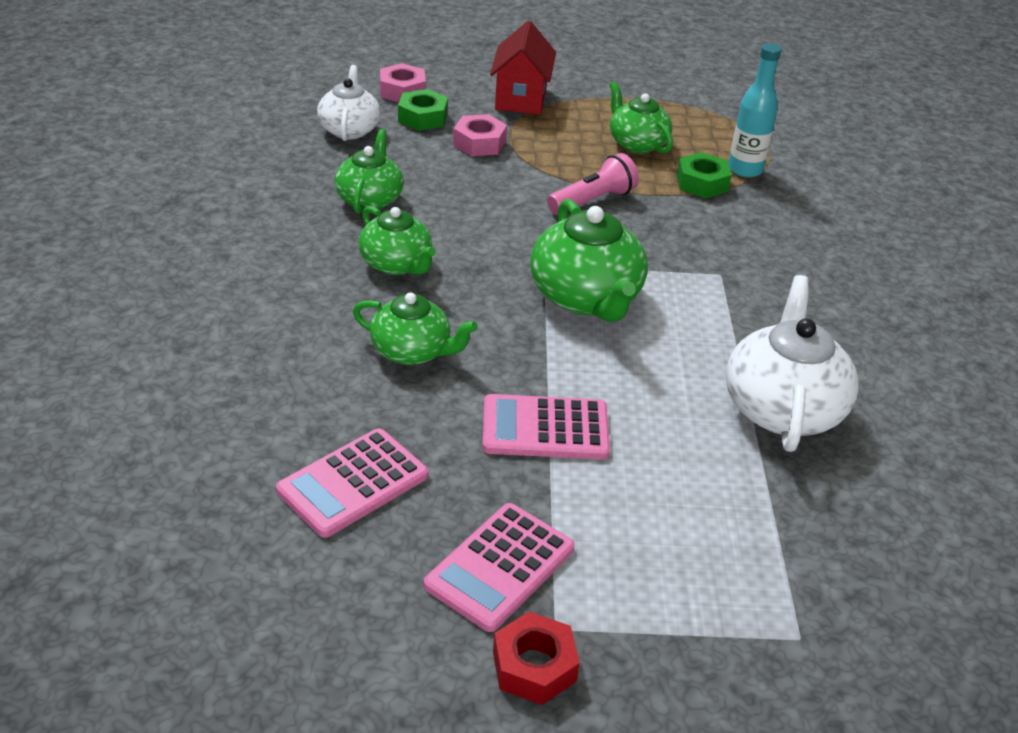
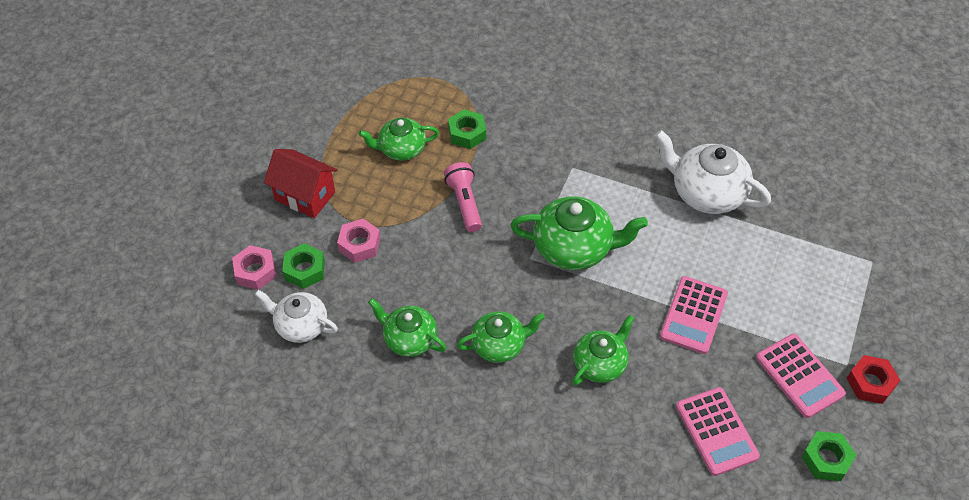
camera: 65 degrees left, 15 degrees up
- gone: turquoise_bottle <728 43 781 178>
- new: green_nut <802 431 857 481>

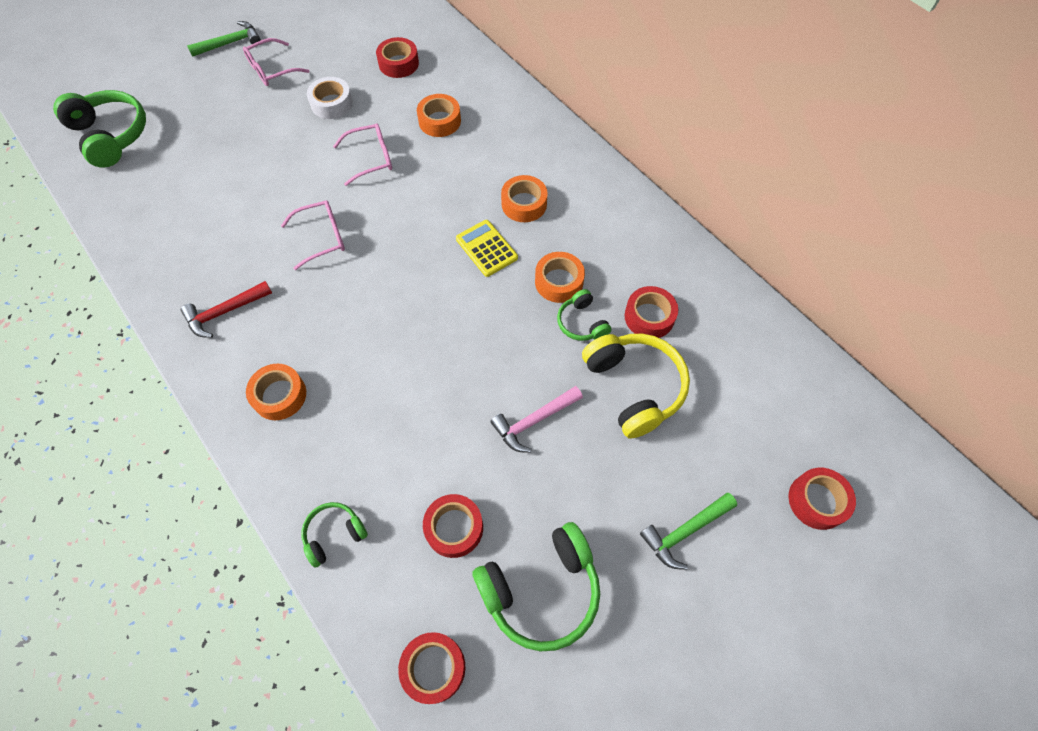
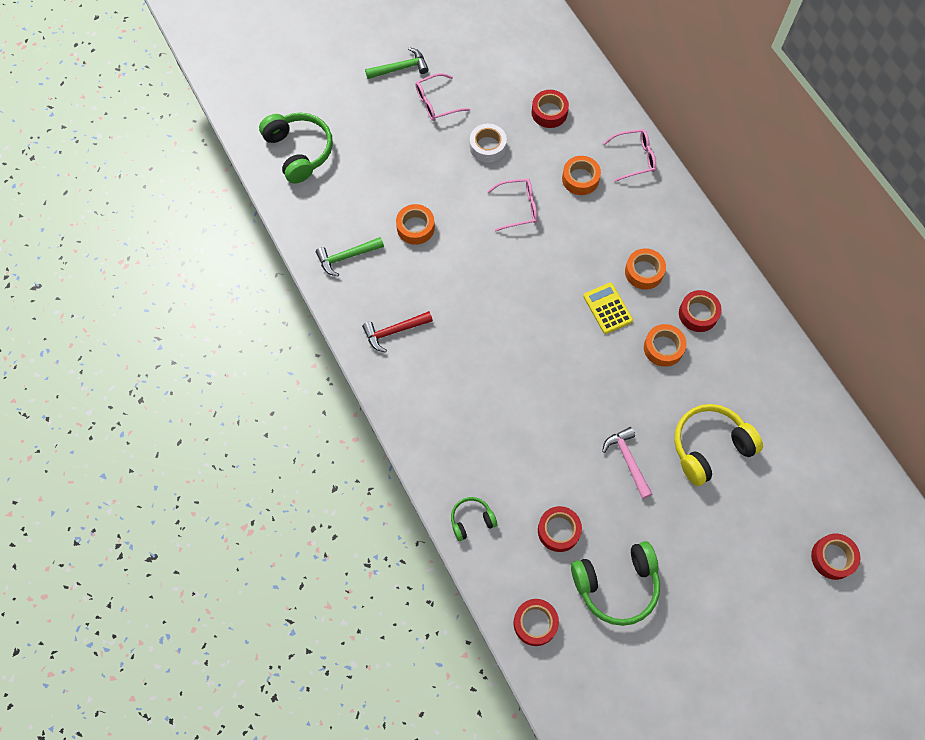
camera: 10 degrees right, 5 degrees up
- shifted: orange_tape <246 364 306 420> to <396 204 435 245>
- shifted: pink_glasses <281 200 345 270> to <603 129 656 182>
- rotated: pink_hammer <490 386 583 453> = <602 427 652 499> 90 degrees clockwise
- gone: green_headphones <557 289 611 341>
- rotated: yellow_headphones <582 334 690 439> = <674 404 763 486> 105 degrees counterclockwise
- shifted: red_tape <625 286 678 338> to <679 290 722 332>
- shifted: green_hammer <640 493 737 570> to <316 237 384 277>

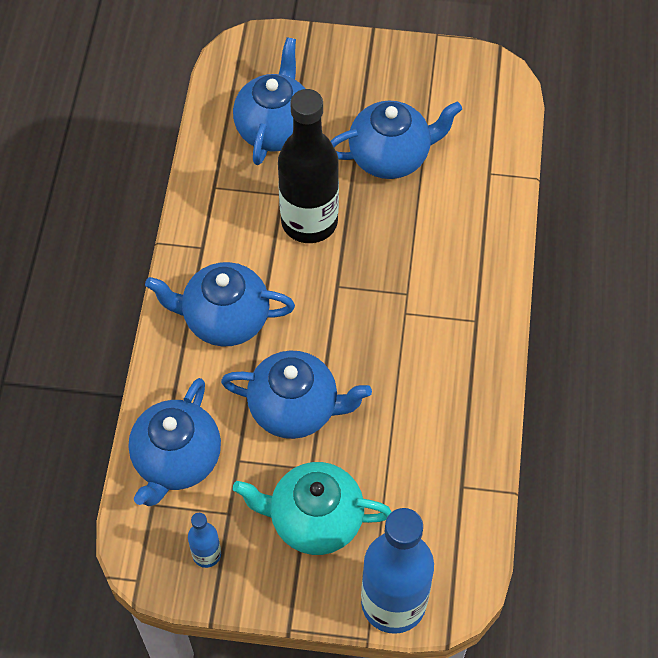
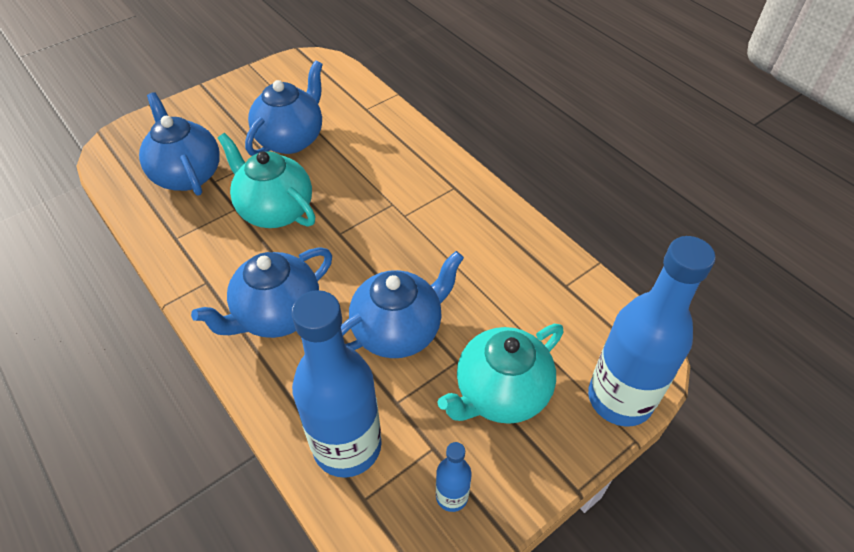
camera: 45 degrees left, 10 degrees down
- swapped: blue_teapot <128 378 221 506> to blue_bottle <292 290 382 478>
- swapped: black_bottle <278 89 339 243> to turquoise_teapot <218 133 315 228>

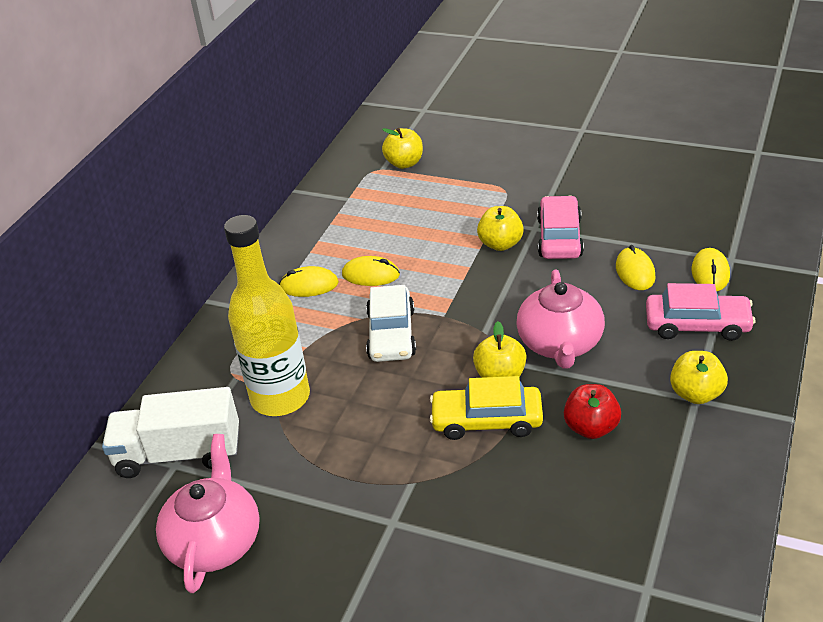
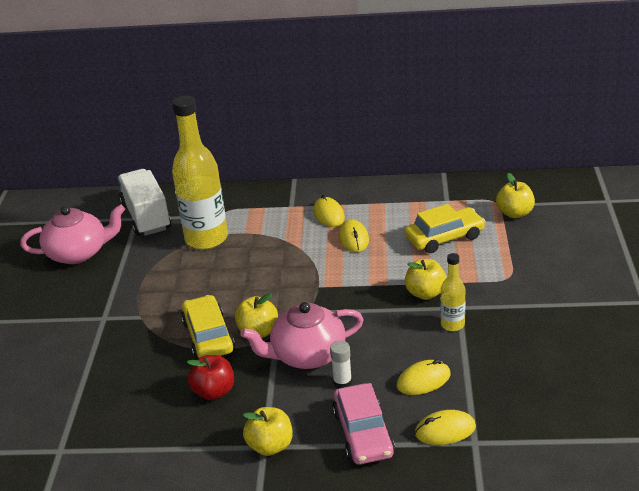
camera: 70 degrees right, 5 degrees down
- gone: white_car <366 285 416 362>
- swapped: pink_car <537 196 584 259> to yellow_bottle <440 253 465 331>
- new: white_glue_stick <330 341 352 388>
- new: yellow_car <404 204 485 253>

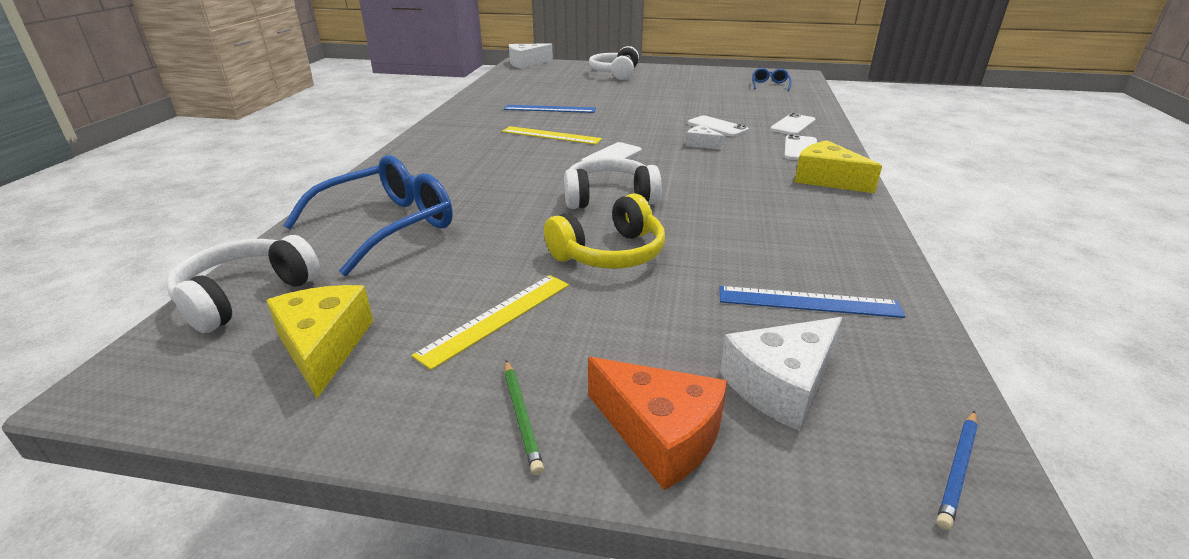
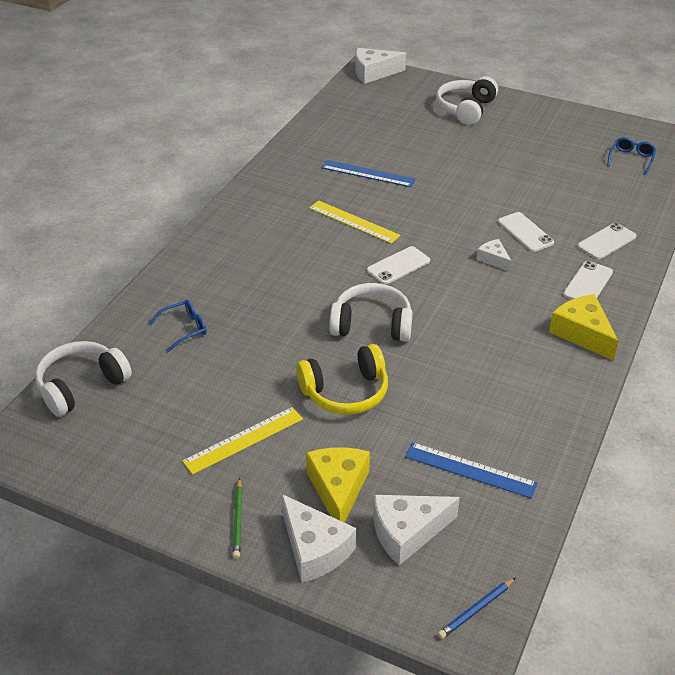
camera: 15 degrees right, 10 degrees up
- shifted: yellow_cheese <266 285 373 398> to <306 447 370 523>
- scaled: blue_glasses <283 155 453 276> = <149 300 207 352> x0.46
- repainted: orange_cheese <588 357 727 490> to white_cheese <282 494 356 583>

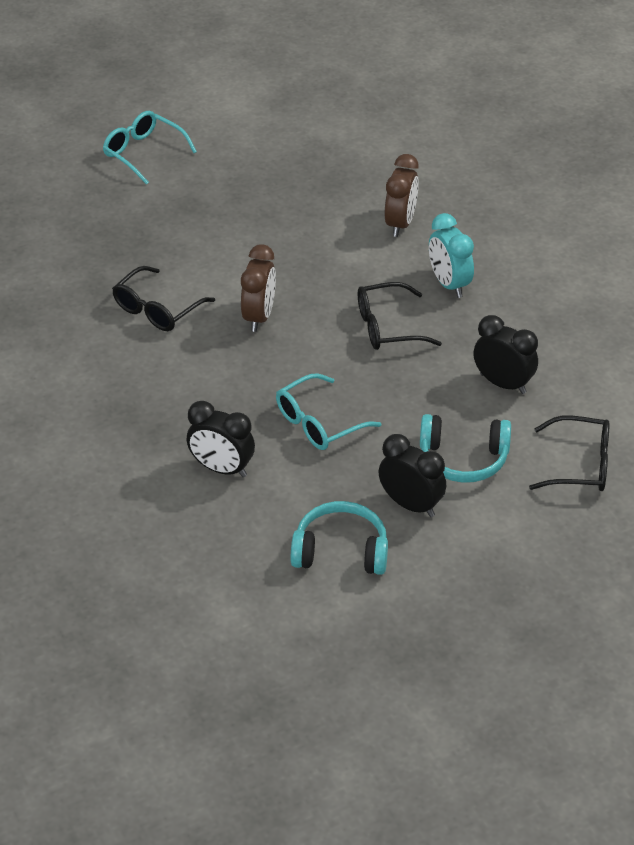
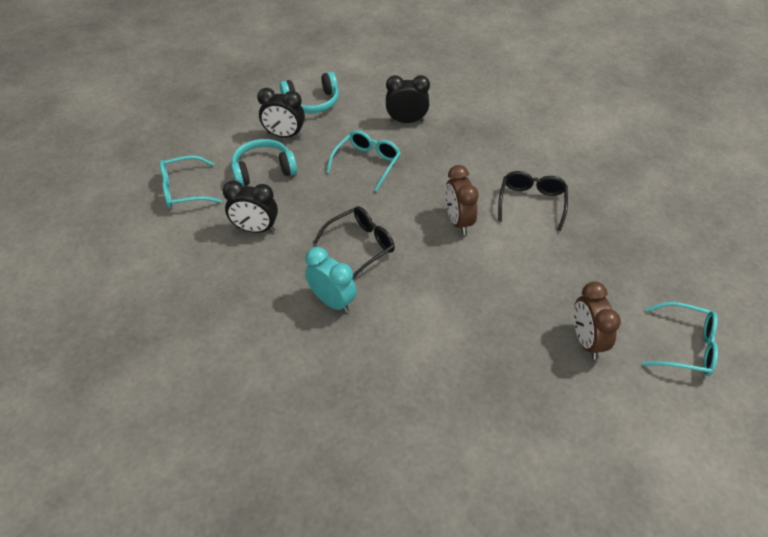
camera: 155 degrees right, 5 degrees up
- shifted: brown_clock <385 154 419 237> to <574 281 621 359>
- repainted: black_glasses <529 415 610 491> to turquoise_glasses <160 155 222 208>

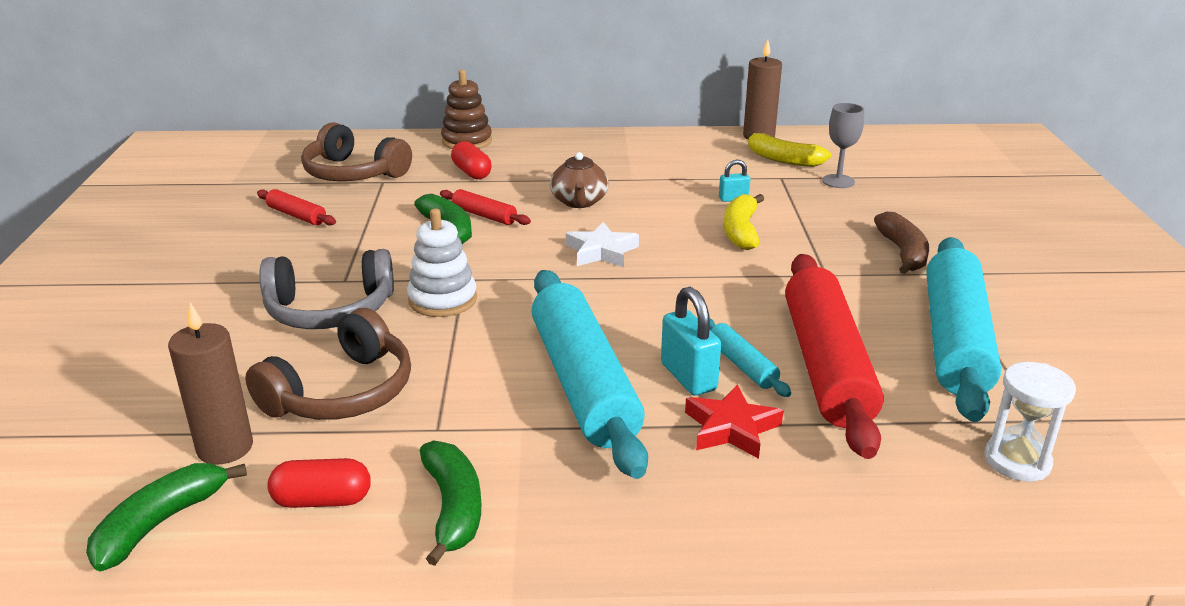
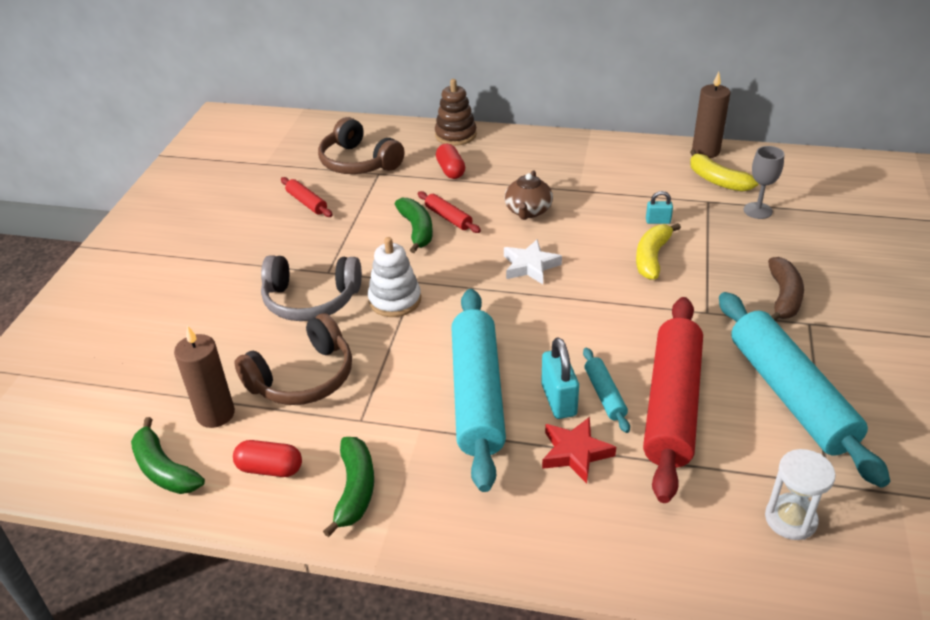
camera: 15 degrees right, 10 degrees up
- rotated: green_banana <86 463 247 571> = <131 417 205 494> 90 degrees counterclockwise
- rotated: turquoise_rolling_pin <926 237 1001 422> = <719 292 890 488> 45 degrees counterclockwise

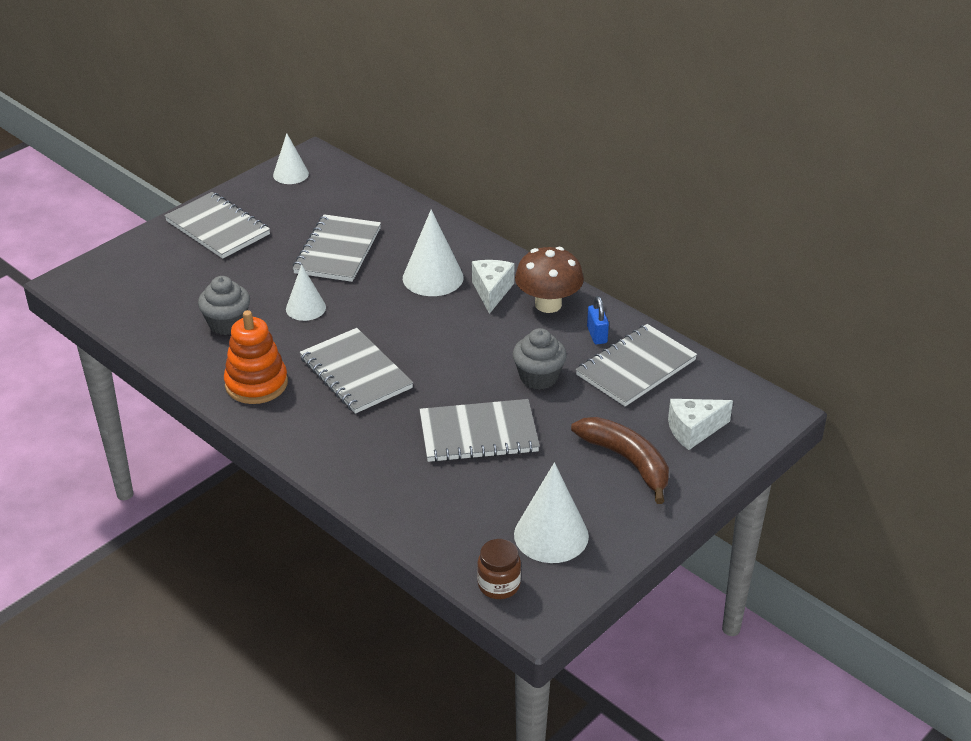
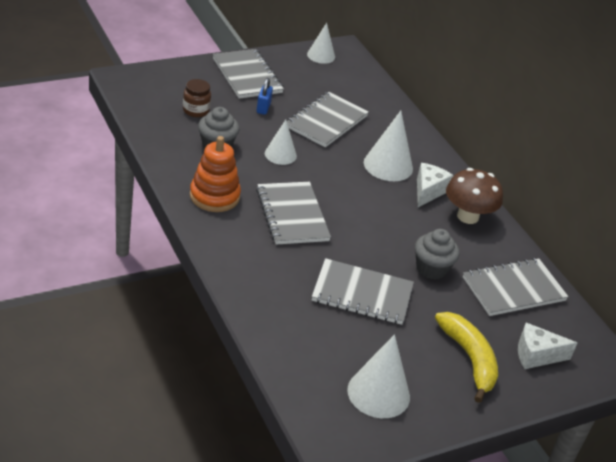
camera: 15 degrees right, 0 degrees up
- shifted: brown_jar <477 539 521 599> to <183 79 211 117>
- repainted: brown_banana <571 417 669 504> to yellow_banana <435 312 498 403>
- shifted: blue_padlock <587 296 609 344> to <256 78 273 115>

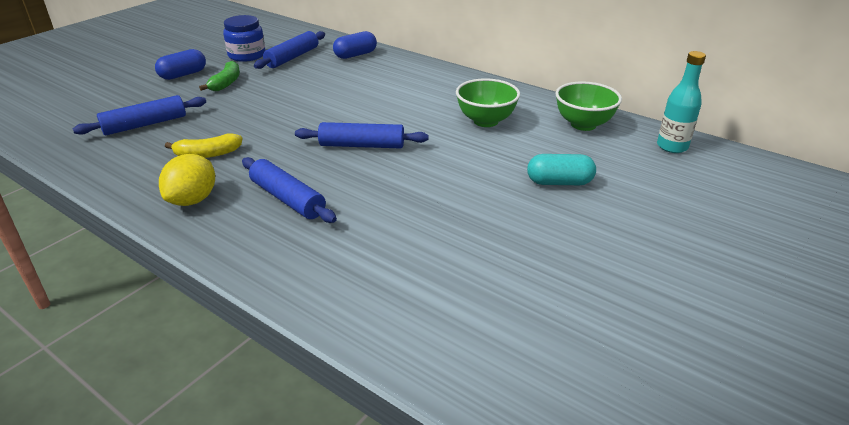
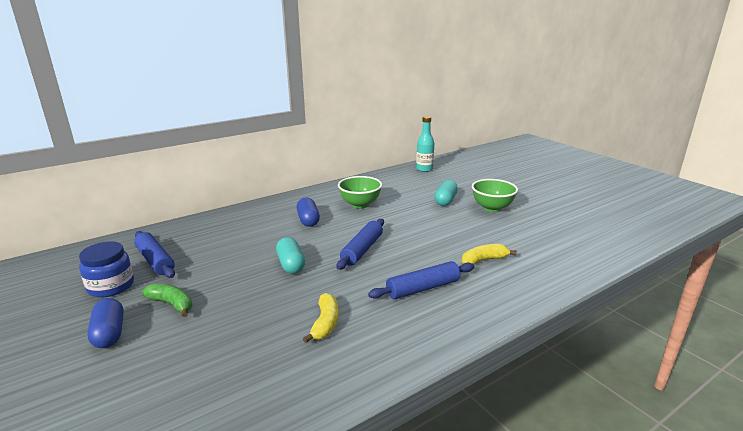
camera: 70 degrees left, 10 degrees down
- gone: blue_rolling_pin <73 95 206 135>
- gone: yellow_lemon <159 154 215 206>
- shifted: blue_capsule <333 31 377 59> to <297 197 320 227>
- shifted: green_bowl <556 81 622 131> to <472 179 518 212>
- new: turquoise_capsule <276 237 305 274>
- new: yellow_banana <462 244 517 265>

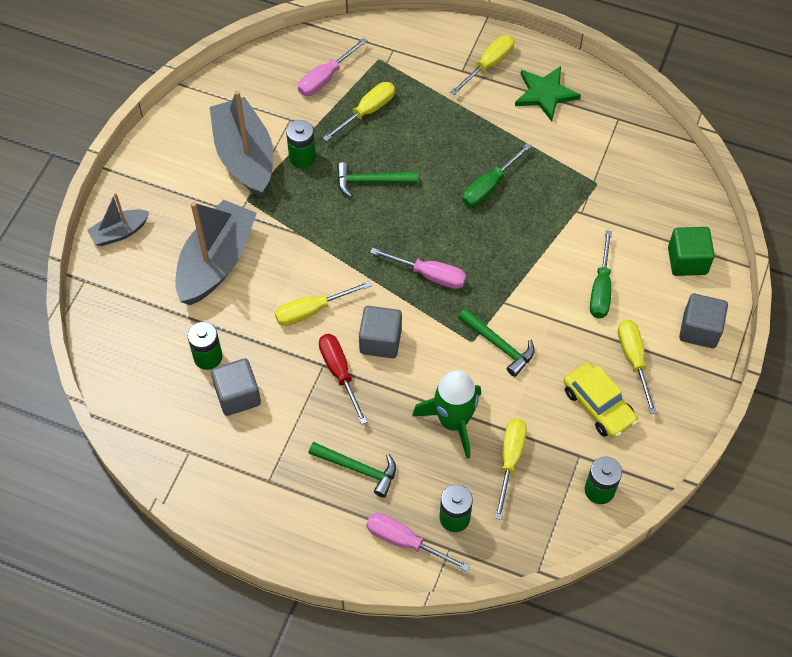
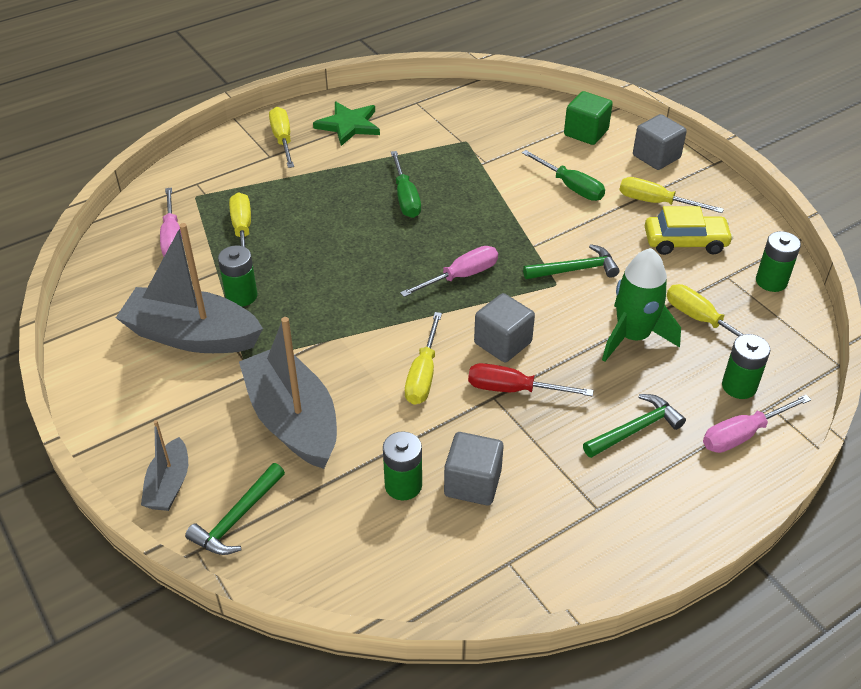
camera: 55 degrees left, 15 degrees down
- shifted: green_hammer <337 162 417 197> to <185 463 285 555>

